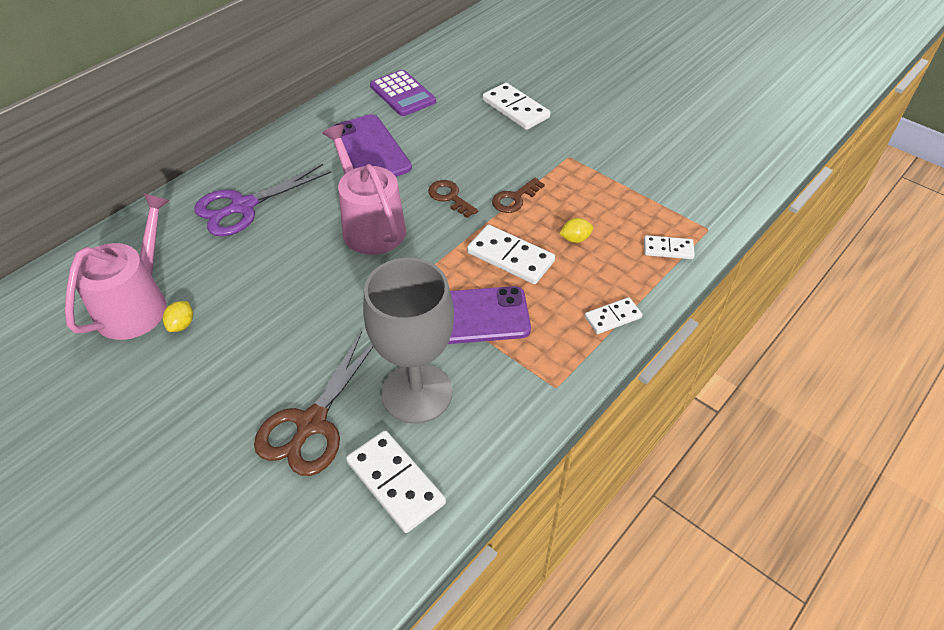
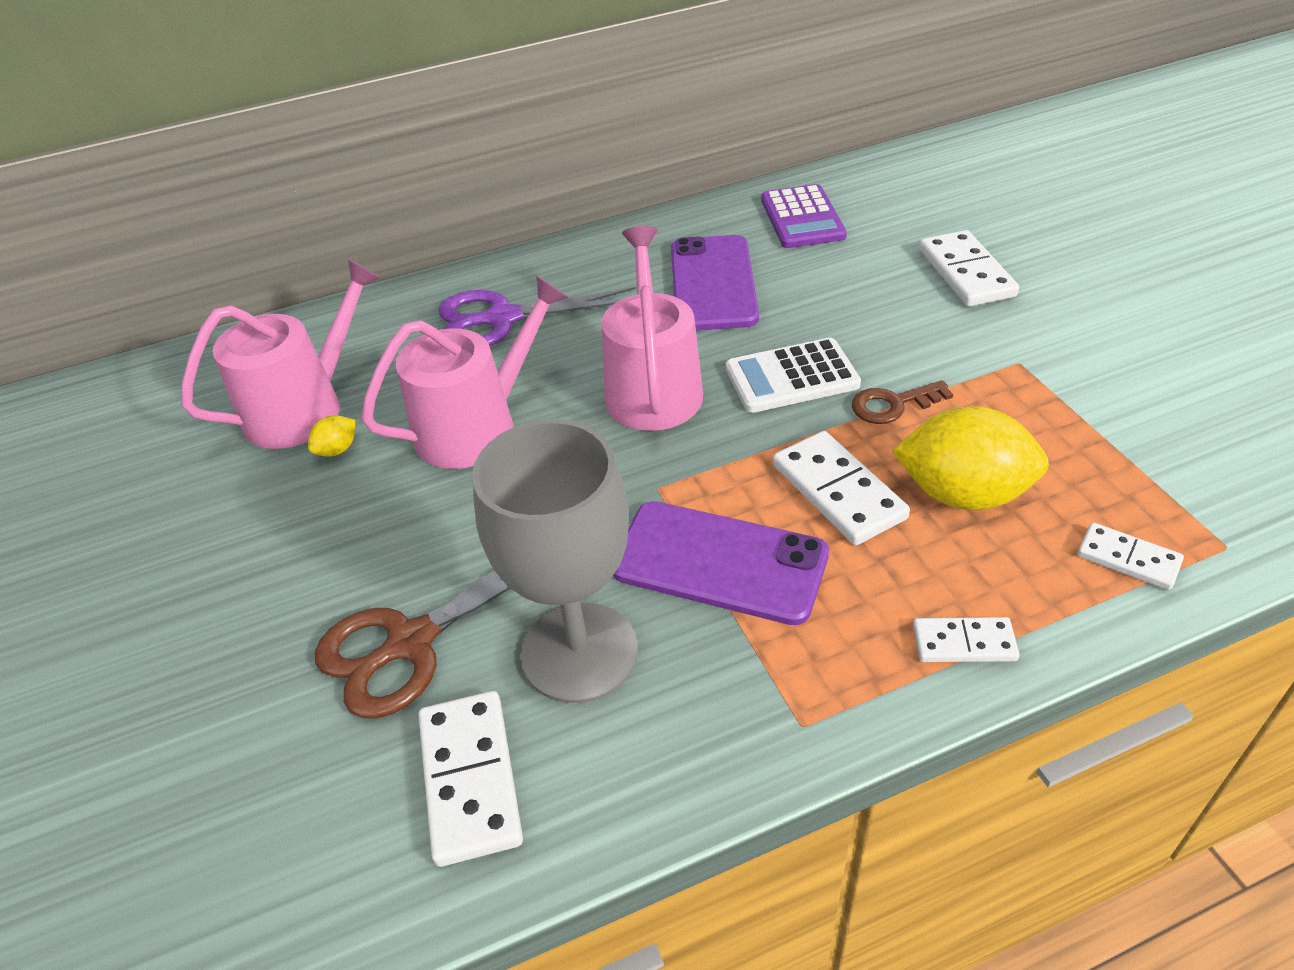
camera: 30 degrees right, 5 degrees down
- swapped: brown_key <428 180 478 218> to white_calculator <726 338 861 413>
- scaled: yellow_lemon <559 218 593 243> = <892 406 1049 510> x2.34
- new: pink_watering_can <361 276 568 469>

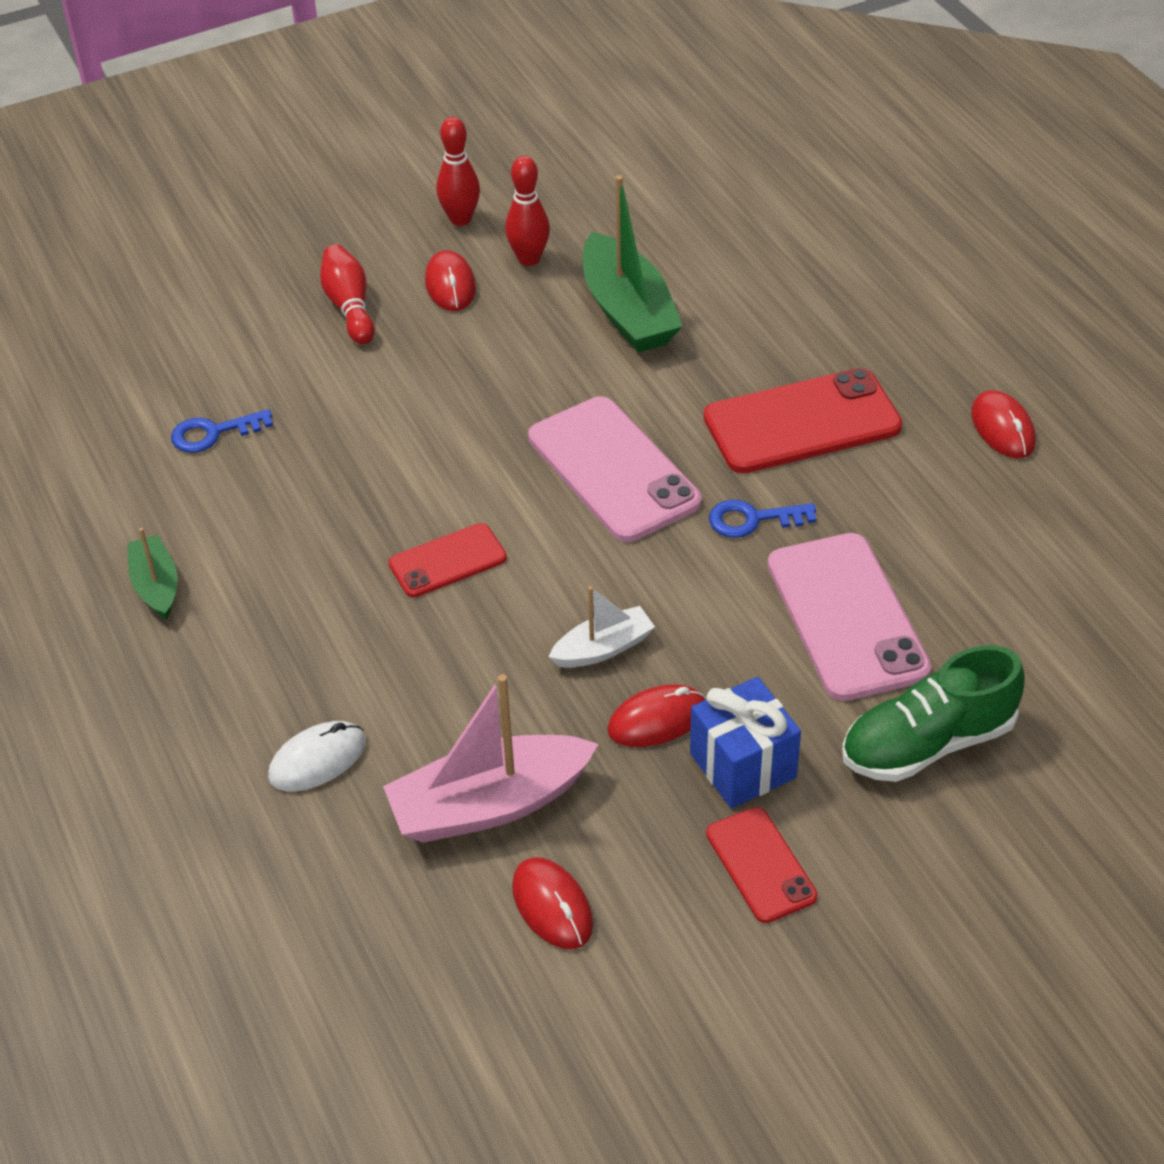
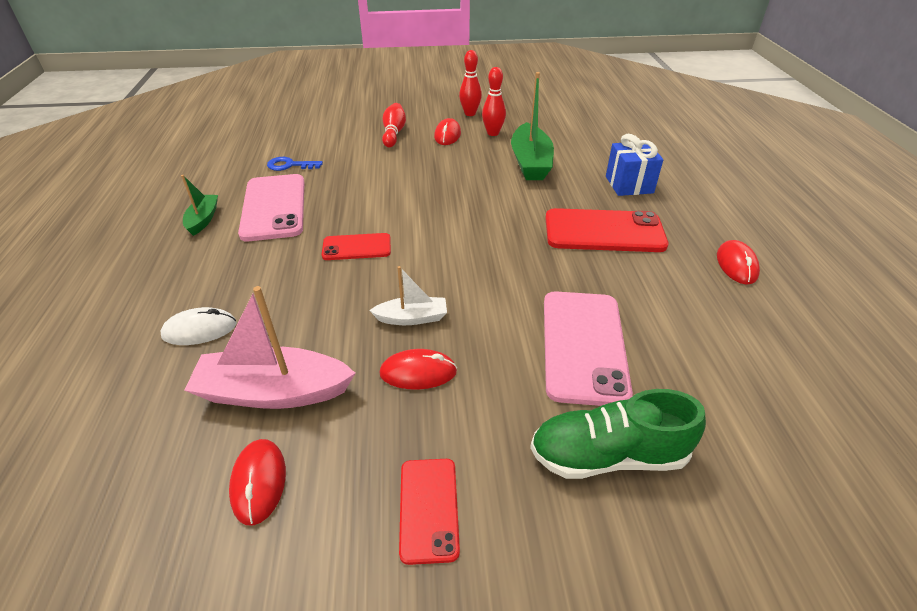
camera: 20 degrees right, 5 degrees down
- shifted: pink_phone <528 396 702 542> to <238 174 305 241>
- shifted: blue_gift <690 677 801 809> to <606 134 663 196>
- gone: blue_key <709 500 816 538>

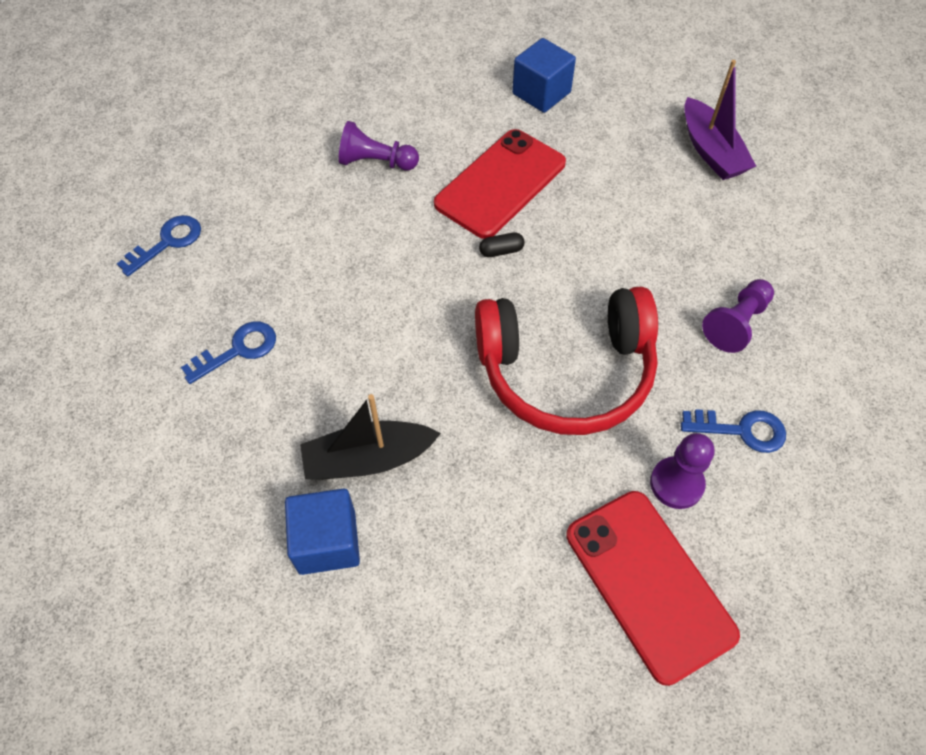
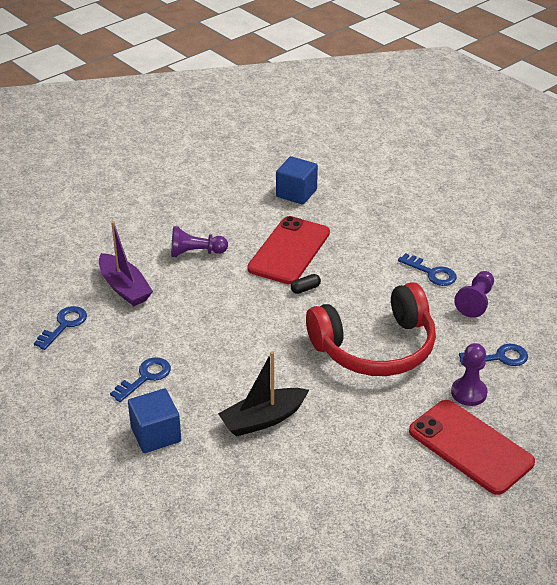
camera: 15 degrees left, 20 degrees down
- shifted: blue_cube <285 489 360 575> to <128 389 181 453>
- shifted: purple_boat <684 60 756 180> to <99 221 153 306>
- new: blue_key <398 253 457 286>

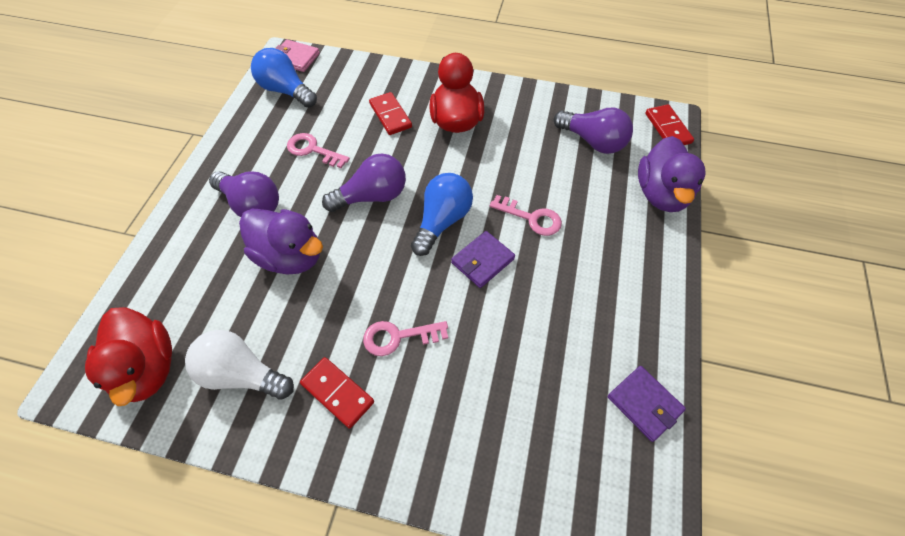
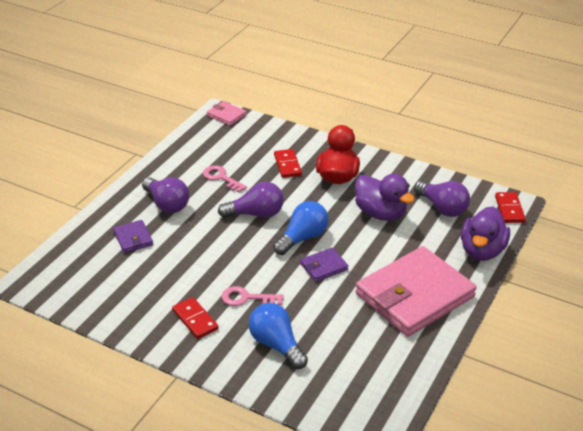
camera: 15 degrees right, 20 degrees down
- gone: red_duck <85 307 172 406>
- gone: white_light_bulb <185 330 294 400>
- shifted: purple_duck <239 209 323 275> to <355 174 415 221>
- shifted: blue_light_bulb <251 48 317 108> to <249 303 308 369>
- gone: pink_key <490 195 562 236>
- shifted: purple_wallet <608 366 686 442> to <113 220 153 253>
- new: pink_wallet <355 246 477 337>

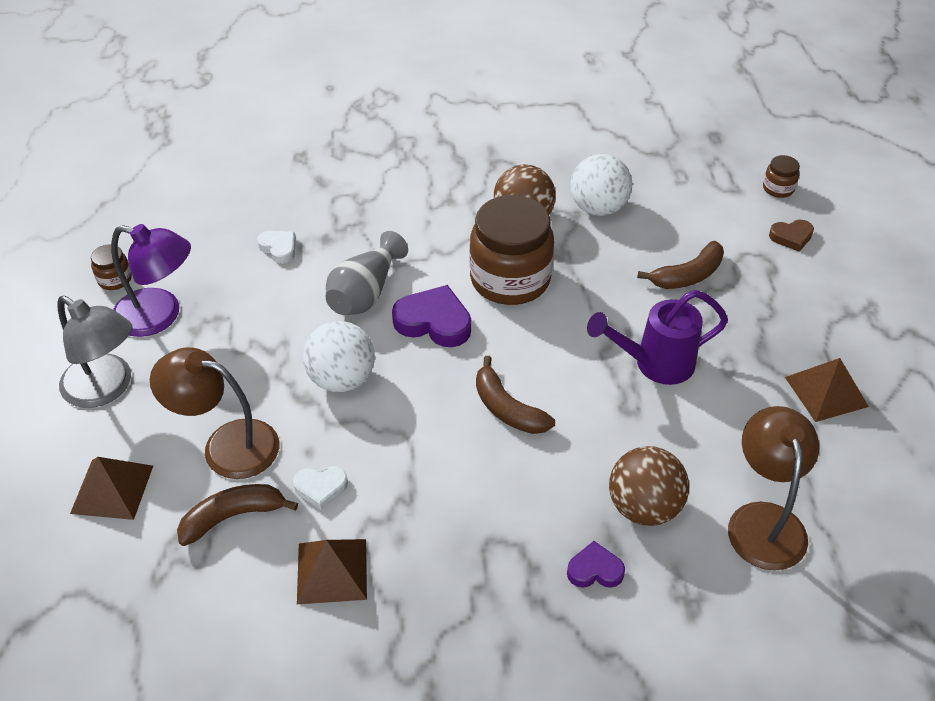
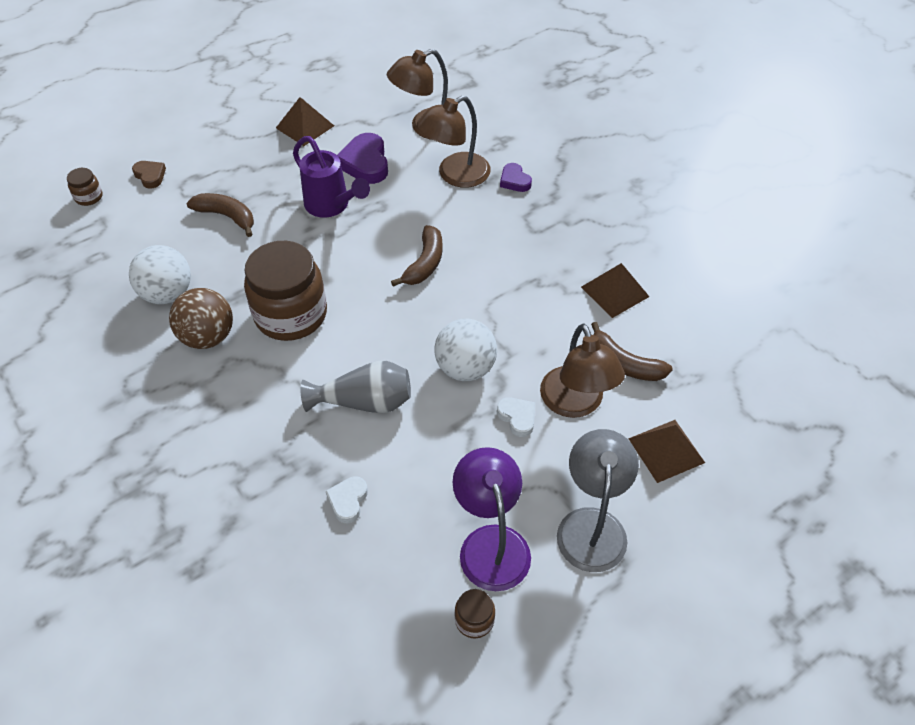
camera: 120 degrees left, 5 degrees up
- shifted: white_heart <293 466 348 510> to <497 397 535 437>
- shifted: purple_heart <392 285 471 347> to <337 133 388 184>
- swapped: brown_ball <609 446 689 526> to brown_lamp <417 96 491 188>

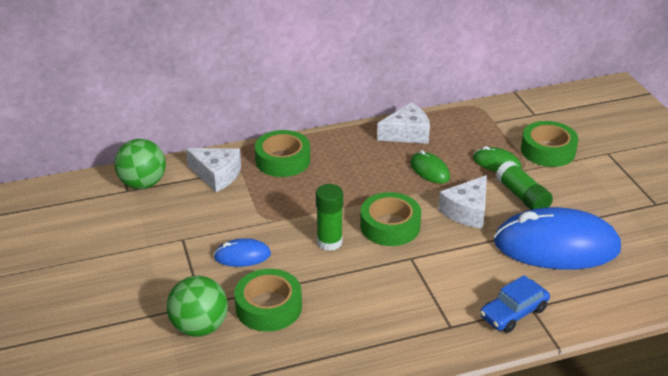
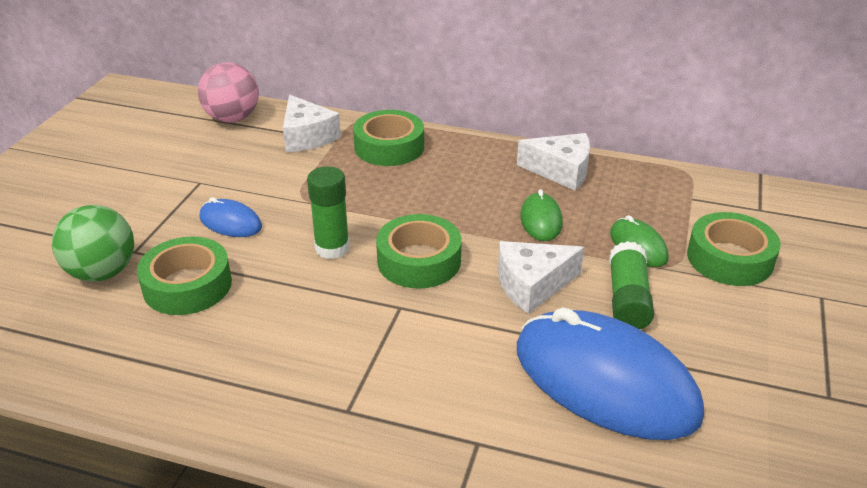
camera: 35 degrees right, 0 degrees up
- repainted: green_ball <114 139 166 189> to pink_ball <198 62 259 123>
- gone: blue_car <480 275 550 333>

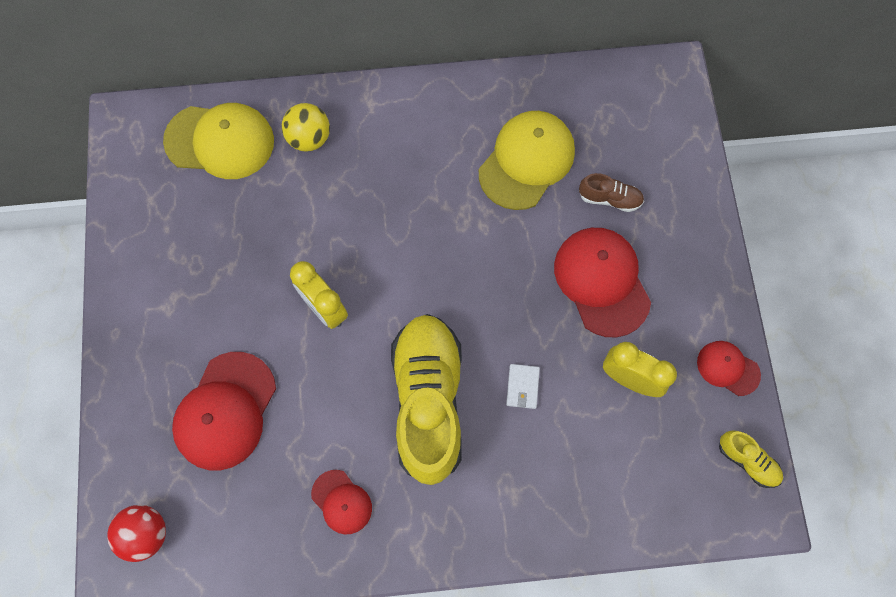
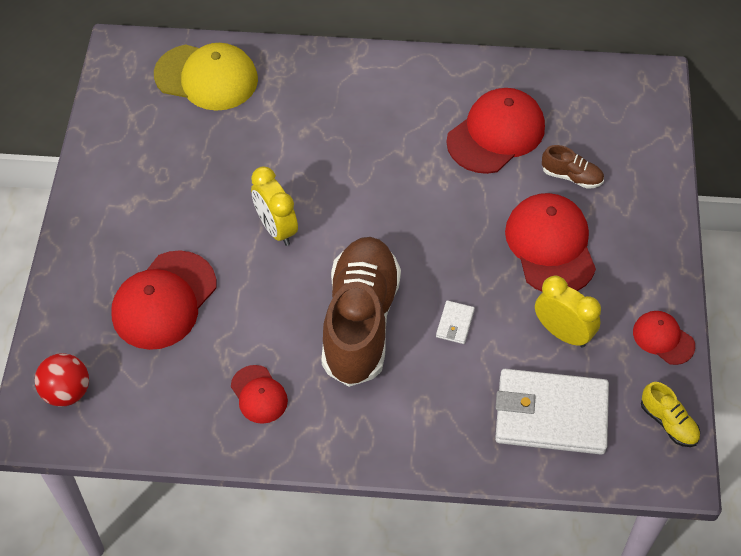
camera: 10 degrees right, 15 degrees down
- gone: yellow_ball <282 103 330 152>
- repainted: yellow_shoe <391 314 462 485> to brown_shoe <321 237 401 387>
- repainted: yellow_cap <479 111 575 210> to red_cap <446 88 545 174>
- new: white_wallet <495 369 609 455>

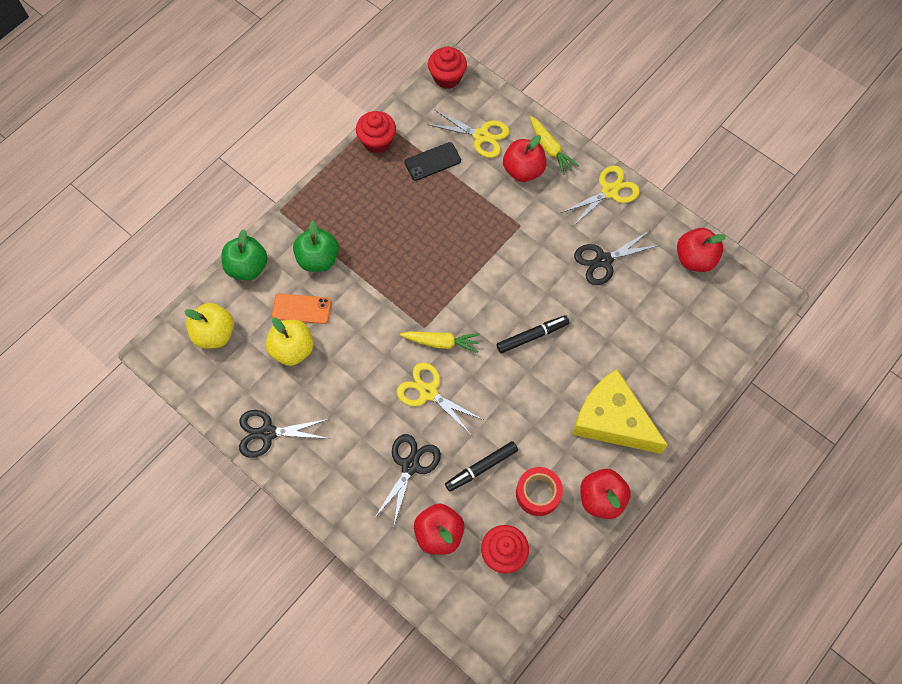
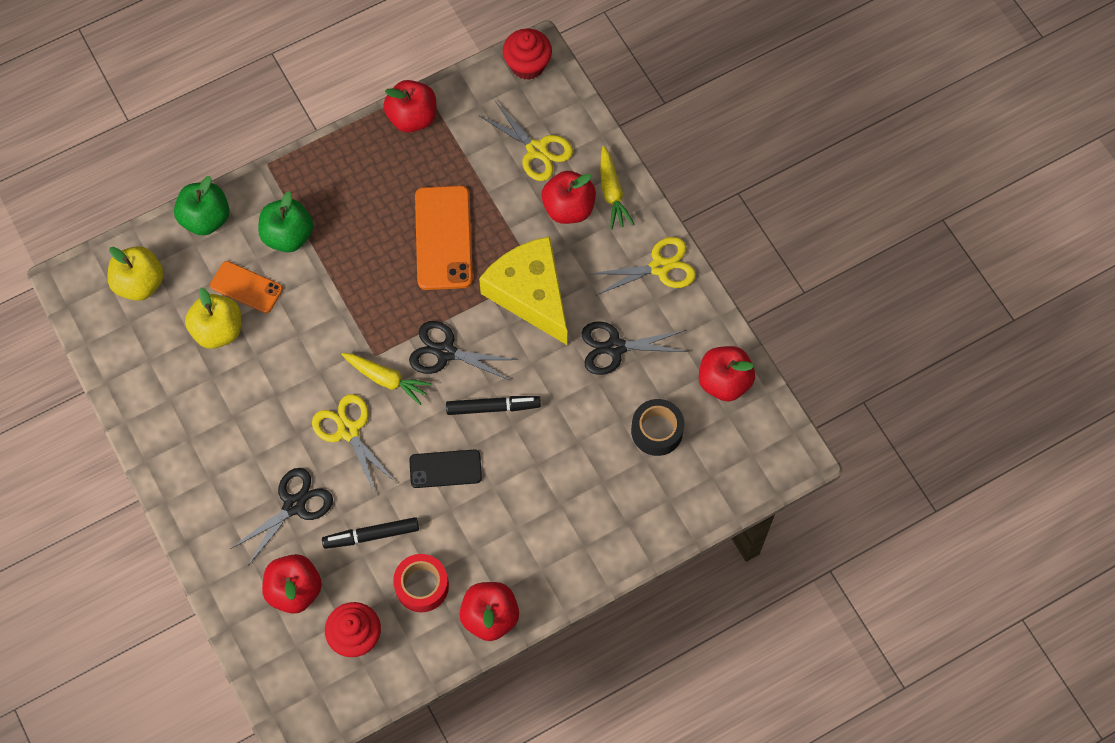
camera: 20 degrees right, 0 degrees up
- shifted: black_scissors <239 410 330 458> to <409 321 518 381>
- swapped: red_cupcake <356 111 396 153> to red_apple <383 80 436 132>
- shifted: black_phone <405 142 461 181> to <409 449 482 488>
- shifted: yellow_cheese <572 369 668 454> to <479 236 567 345>
- new: orange_phone <415 185 473 290>
- new: black_tape <631 399 684 456>

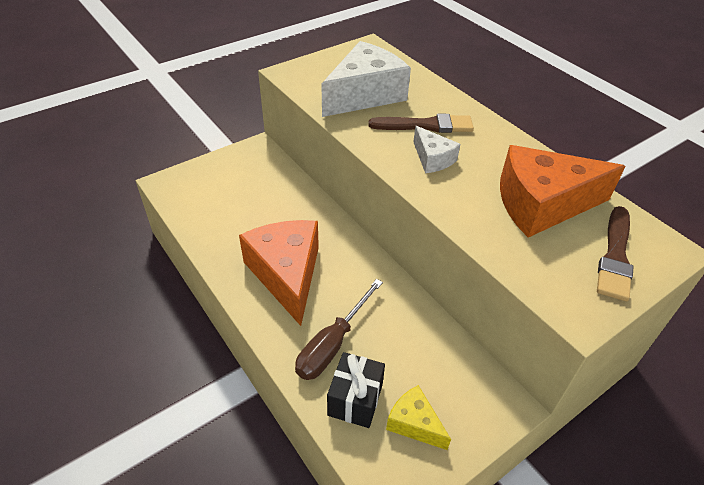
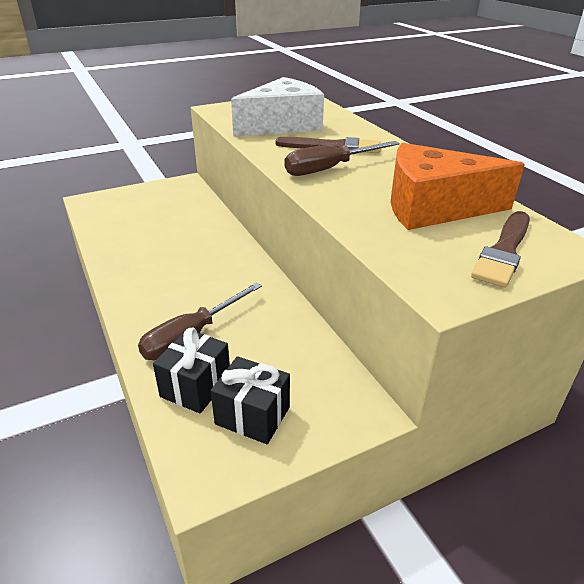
camera: 10 degrees right, 10 degrees down
- gone: orange_cheese <239 220 319 326>
- swapped: yellow_cheese <386 385 451 450> to black_gift <211 356 290 444>
- swapped: white_cheese <413 126 460 173> to brown_screwdriver <284 141 400 176>

